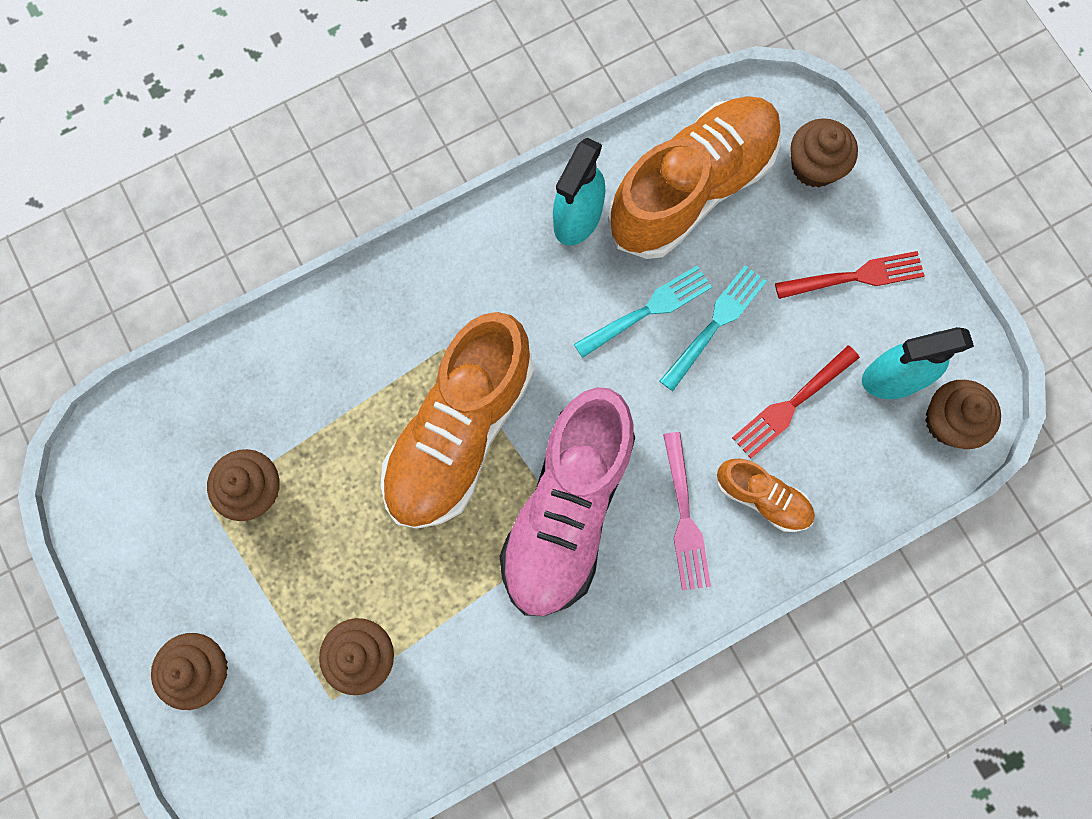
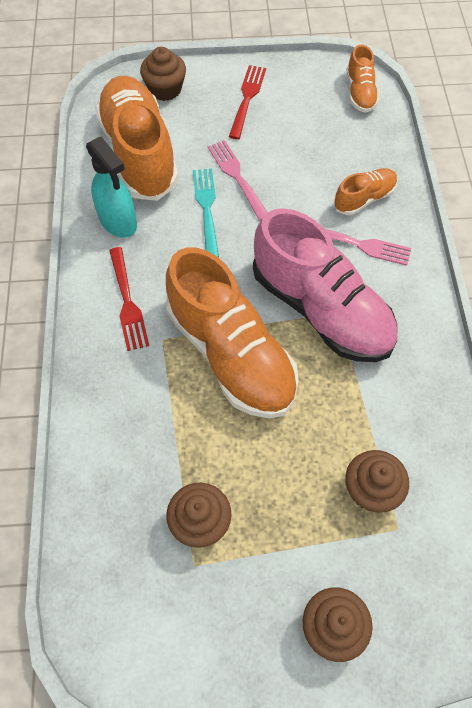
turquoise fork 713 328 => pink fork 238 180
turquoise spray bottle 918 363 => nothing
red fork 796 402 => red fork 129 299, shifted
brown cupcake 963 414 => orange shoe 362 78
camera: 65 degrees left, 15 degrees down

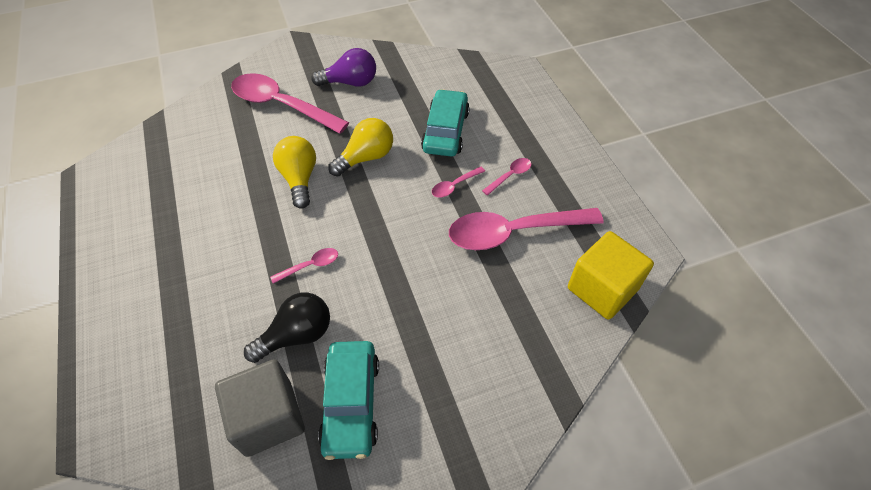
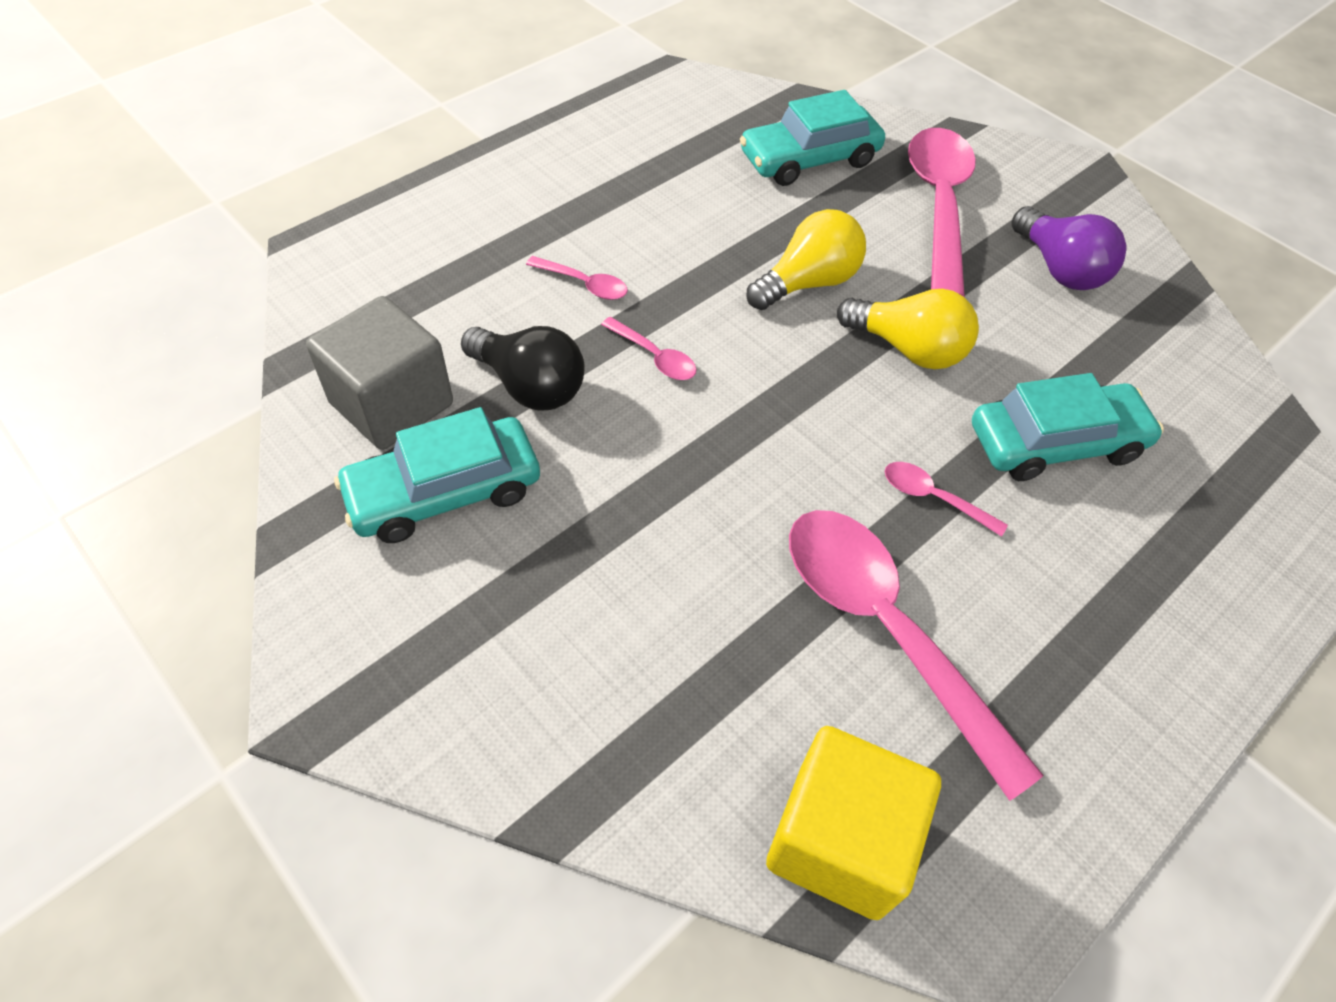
pink spoon 506 176 => pink spoon 577 278, shifted
nothing => turquoise car 812 138
camera: 65 degrees right, 0 degrees up

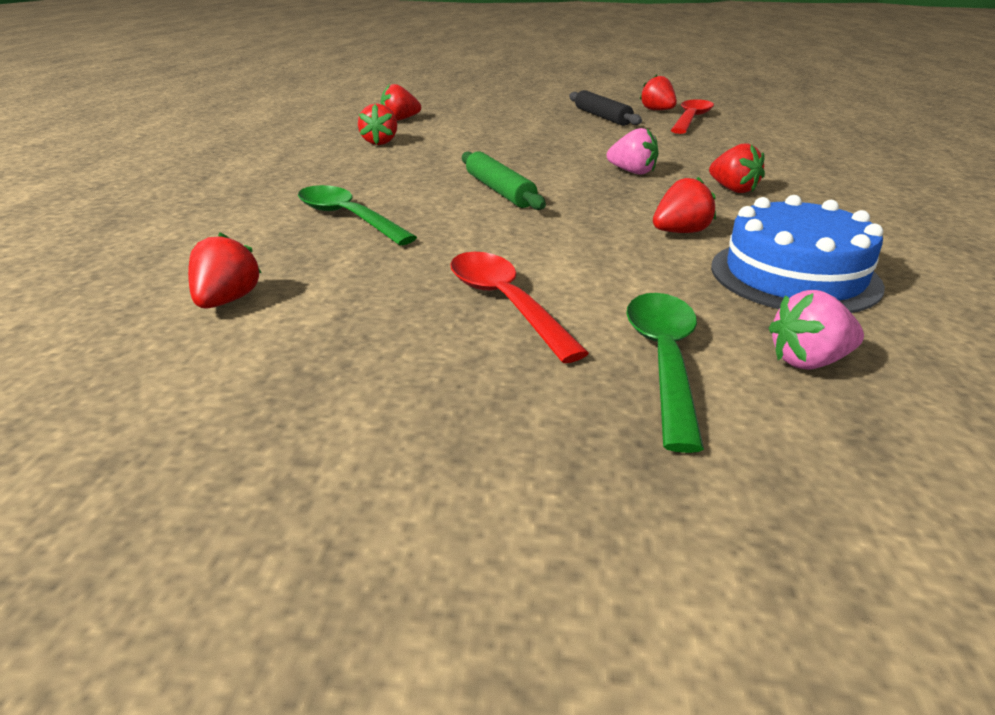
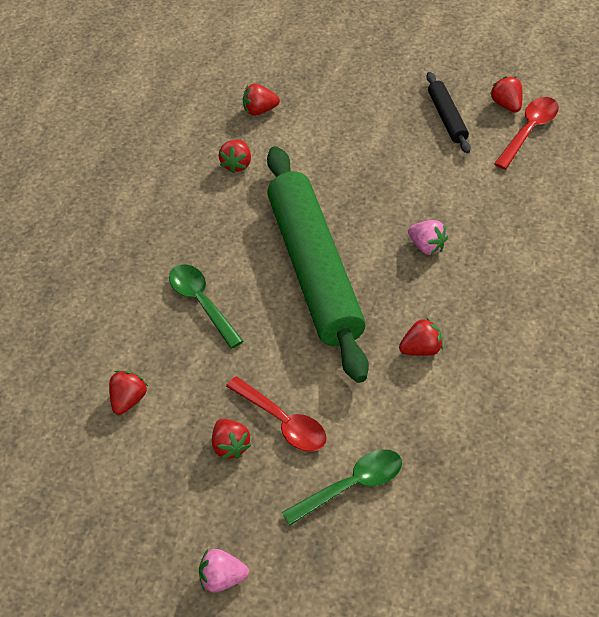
red strawberry 737 168 => red strawberry 231 439, shifted
green rolling pin 504 180 => green rolling pin 318 264, x2.37
blue cake 798 254 => nothing
red spoon 519 307 => red spoon 276 414, 150 degrees clockwise
pink strawberry 816 330 => pink strawberry 224 570, shifted
green spoon 665 373 => green spoon 342 487, 45 degrees clockwise
camera: 15 degrees right, 20 degrees up

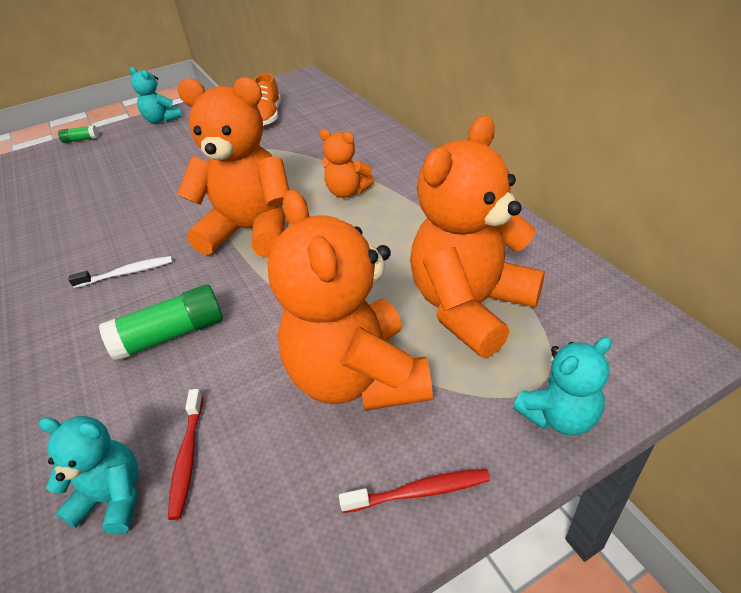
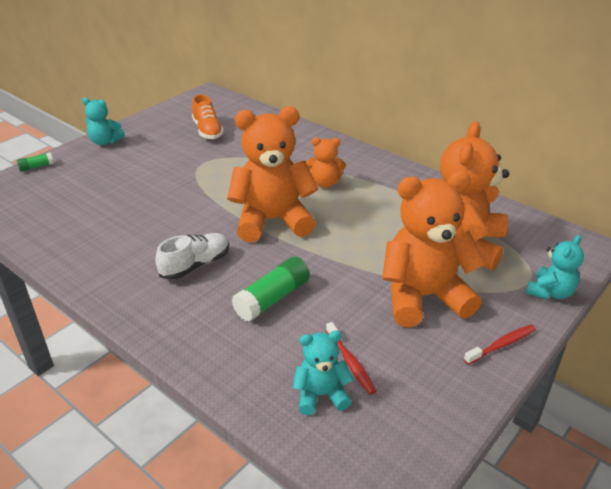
orange teddy bear 350 300 => orange teddy bear 434 249, 120 degrees clockwise
white toothbrush 120 272 => white shoe 192 256
camera: 25 degrees left, 5 degrees down

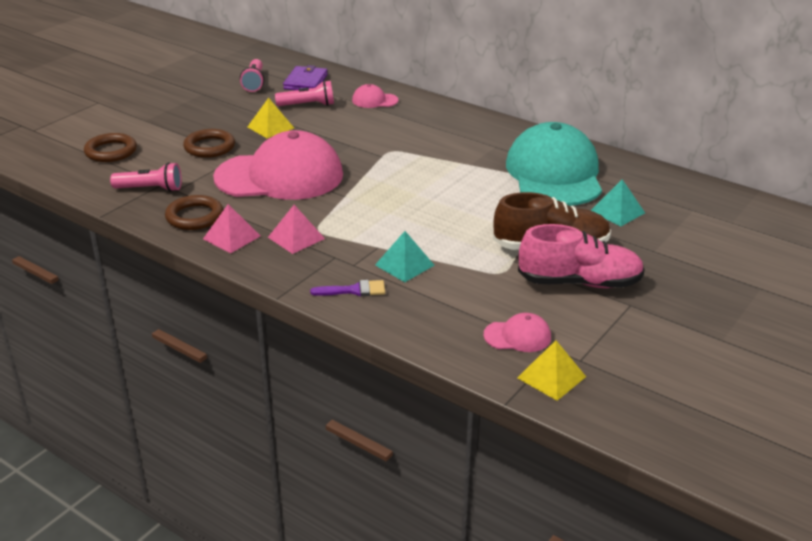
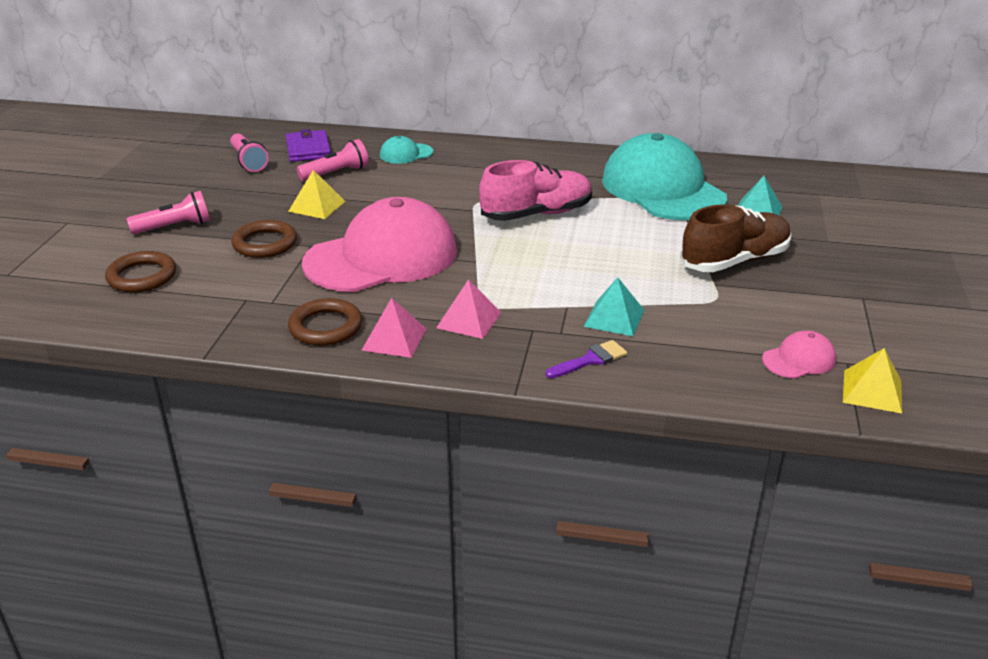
pink cap 375 96 => turquoise cap 406 150
pink flashlight 146 177 => pink flashlight 168 212, shifted
pink shoe 581 256 => pink shoe 535 190, shifted
camera: 25 degrees left, 0 degrees up

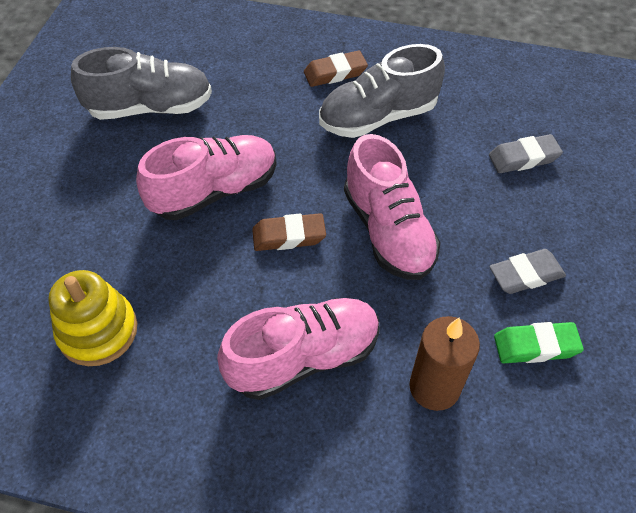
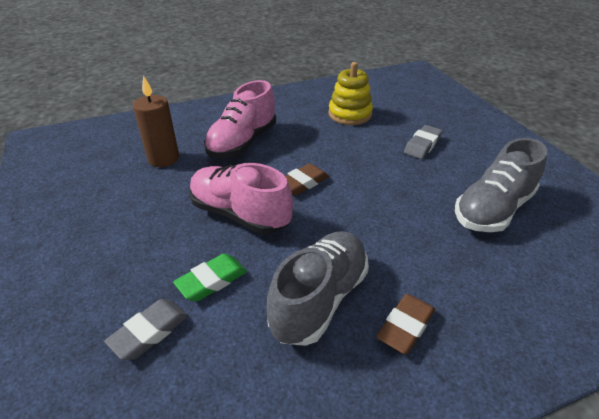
pink shoe 206 177 => nothing
grey eraser 527 271 => grey eraser 423 142, shifted
green eraser 539 342 => green eraser 210 277, shifted
camera: 145 degrees right, 15 degrees down

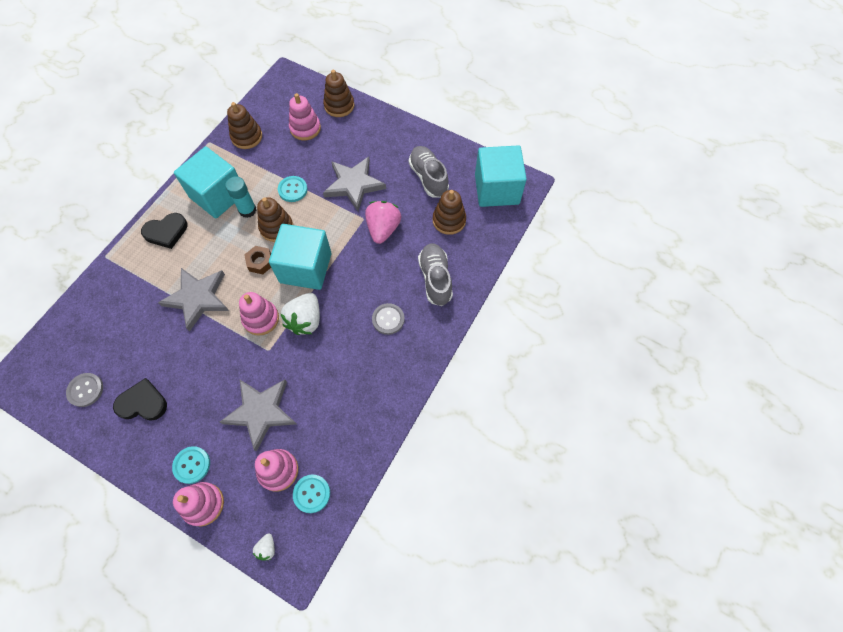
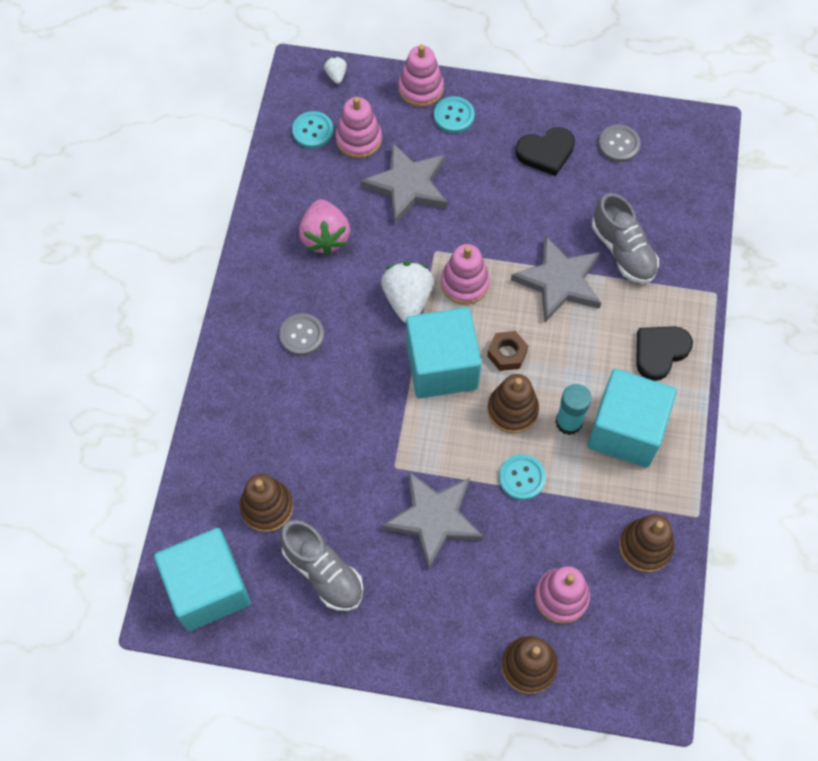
pink strawberry 383 222 => pink strawberry 324 227, shifted
grey shoe 435 274 => grey shoe 625 238, shifted
camera: 160 degrees right, 0 degrees up

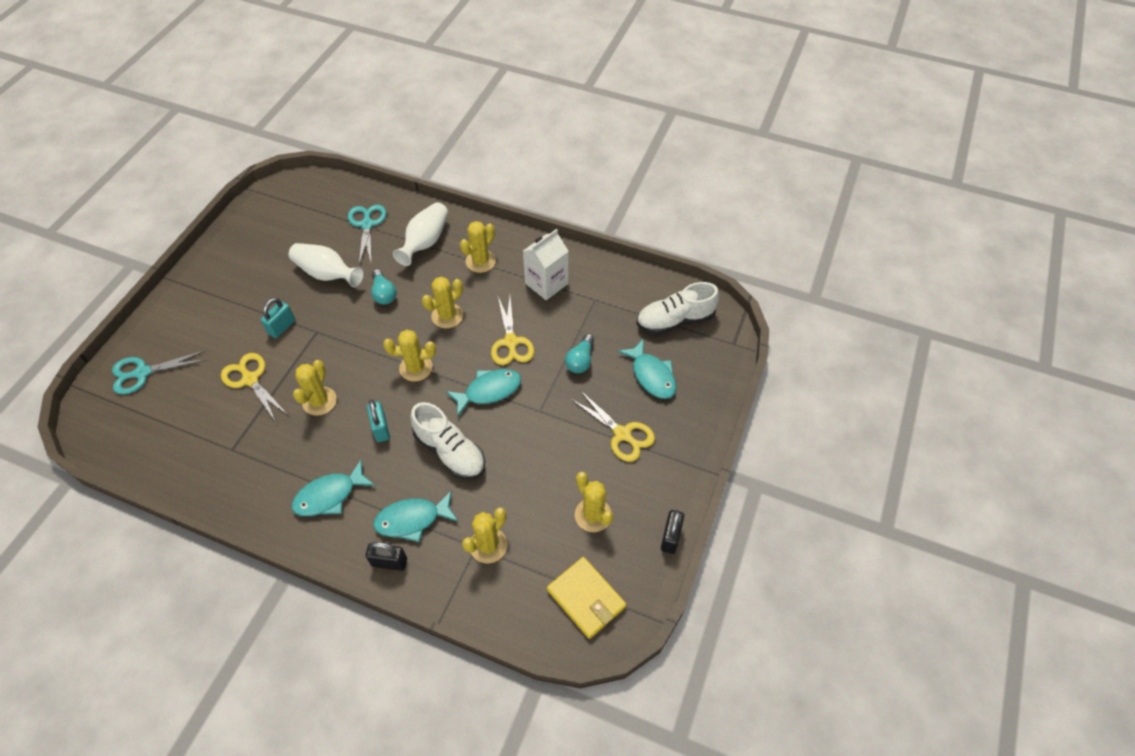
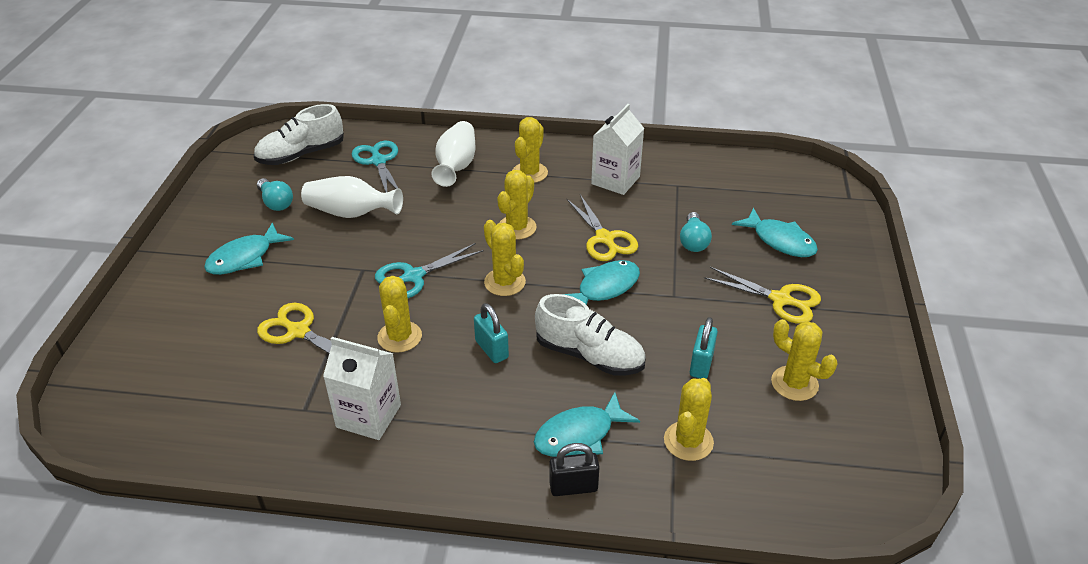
turquoise light bulb 384 287 => turquoise light bulb 275 194, shifted
white shoe 677 308 => white shoe 299 134, shifted
turquoise padlock 278 318 => turquoise padlock 704 348, shifted
yellow cactus 409 356 => yellow cactus 505 258, 75 degrees clockwise
turquoise scissors 159 372 => turquoise scissors 429 270, shifted
turquoise fish 333 488 => turquoise fish 249 248, shifted
black padlock 672 532 => nothing
yellow wallet 586 598 => nothing
nothing => white carton 362 388
camera: 15 degrees left, 15 degrees down

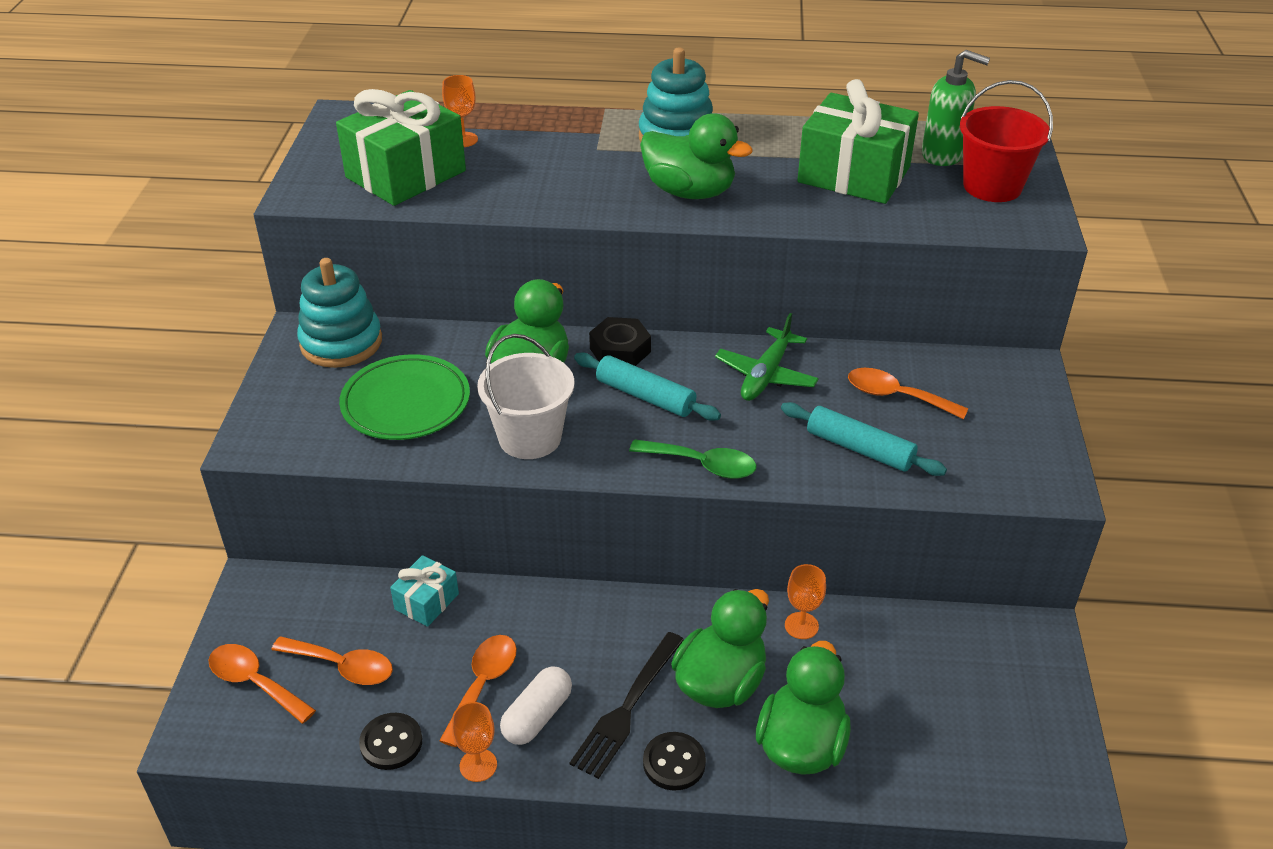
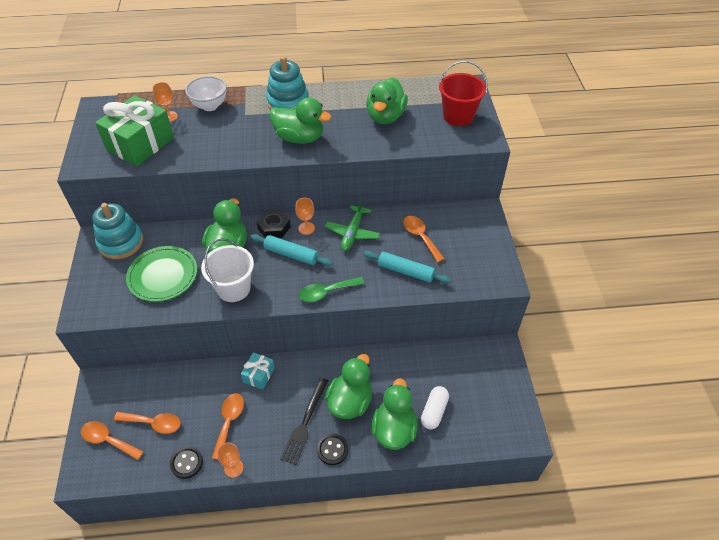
green soap dispenser 956 108 => nothing
green gift 858 141 => green duck 387 100
orange spoon 908 393 => orange spoon 423 239, 45 degrees clockwise
green spoon 692 459 => green spoon 332 289, 150 degrees clockwise
turquoise gift 424 591 => turquoise gift 258 371, shifted
orange goblet 805 601 => orange goblet 305 216, shifted
white capsule 536 705 => white capsule 435 407, shifted
nothing => white bowl 206 93
camera: 10 degrees left, 10 degrees up

